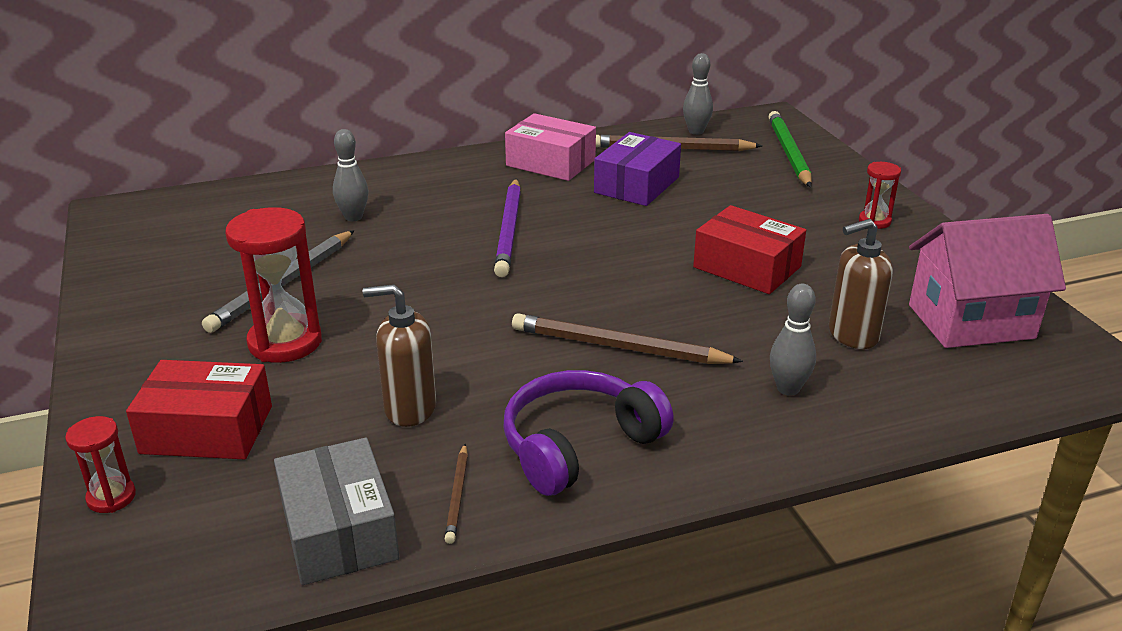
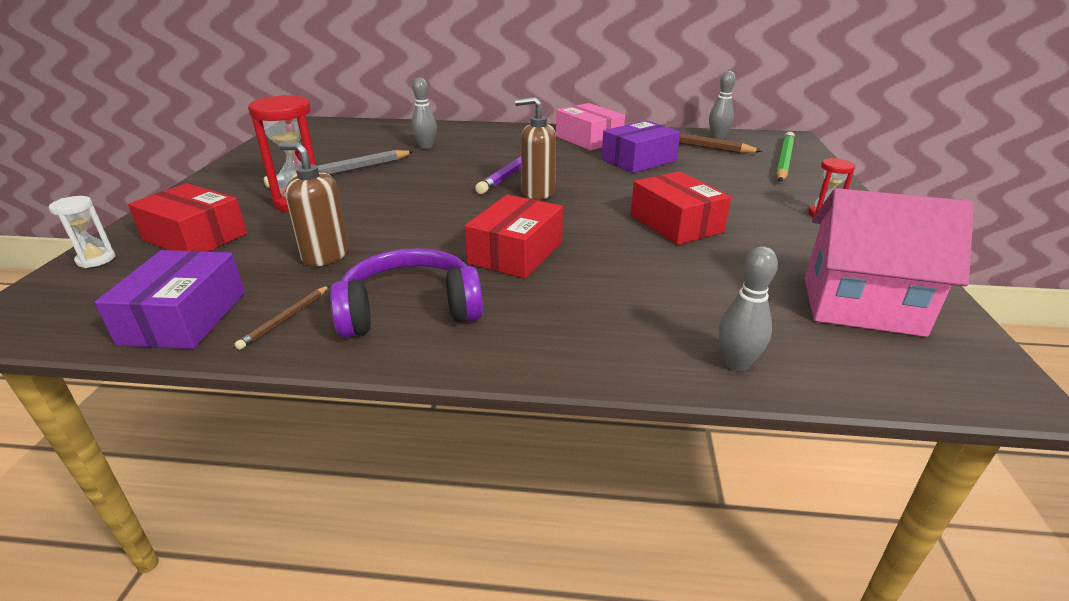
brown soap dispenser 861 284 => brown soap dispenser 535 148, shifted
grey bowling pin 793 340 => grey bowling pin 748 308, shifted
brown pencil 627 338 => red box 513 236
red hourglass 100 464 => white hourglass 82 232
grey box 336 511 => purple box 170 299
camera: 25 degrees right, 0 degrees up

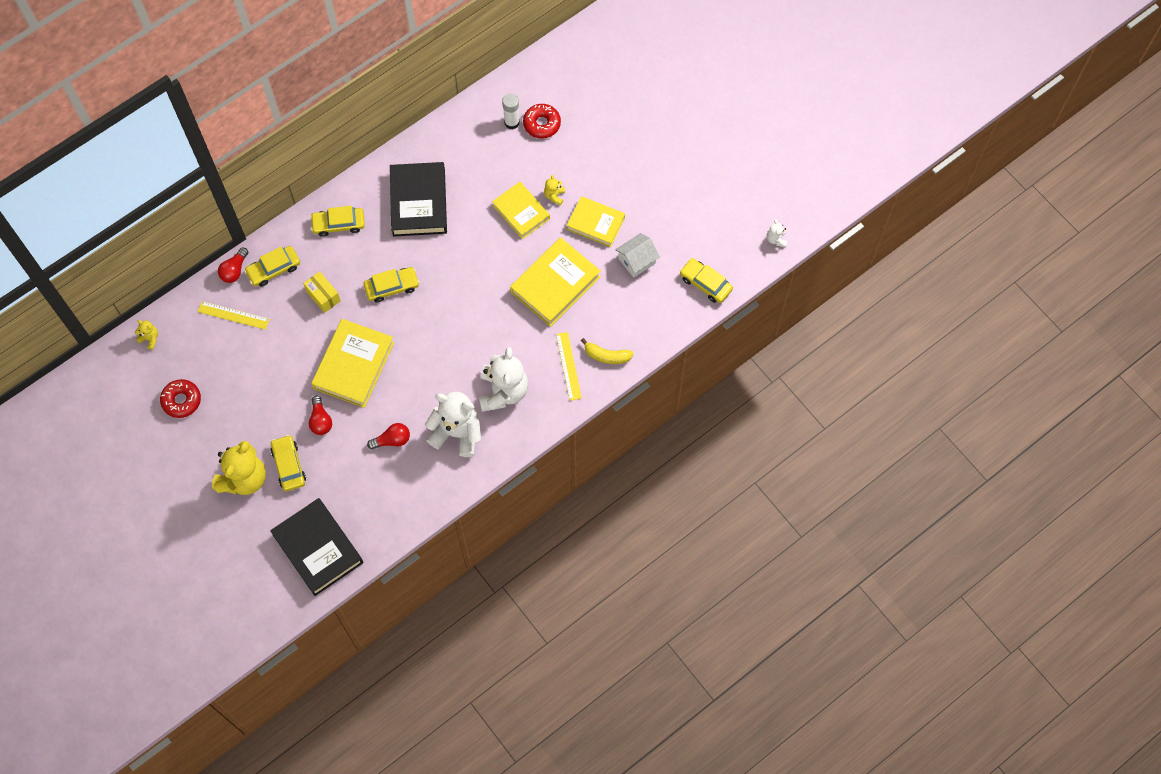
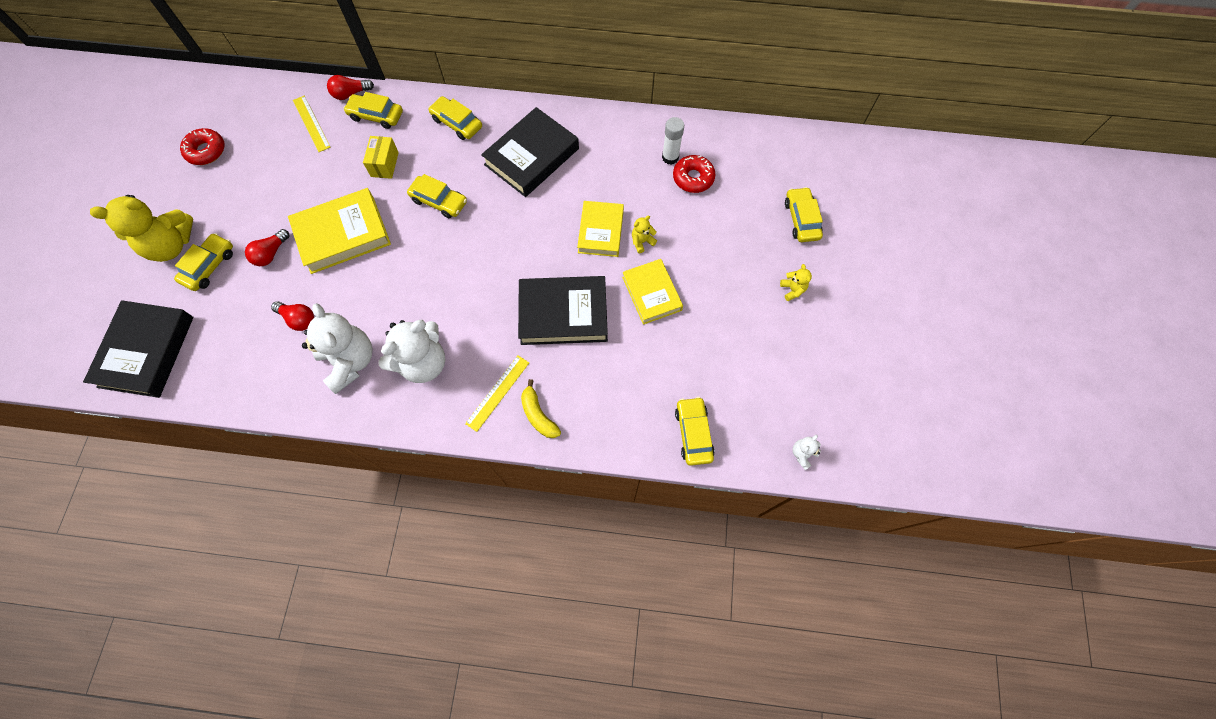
white house 637 255 => nothing
yellow book 555 282 => black book 563 310
yellow teddy bear 146 335 => yellow teddy bear 796 282, shifted
nothing => yellow car 804 214
camera: 45 degrees right, 0 degrees up

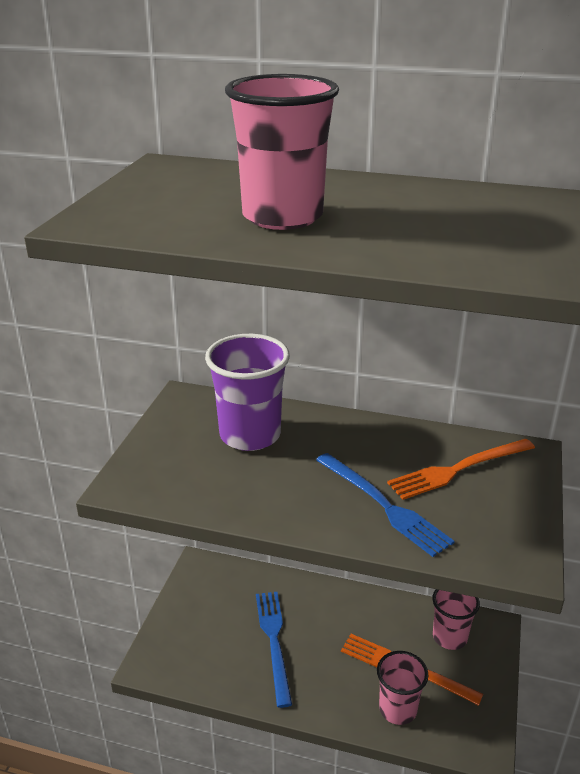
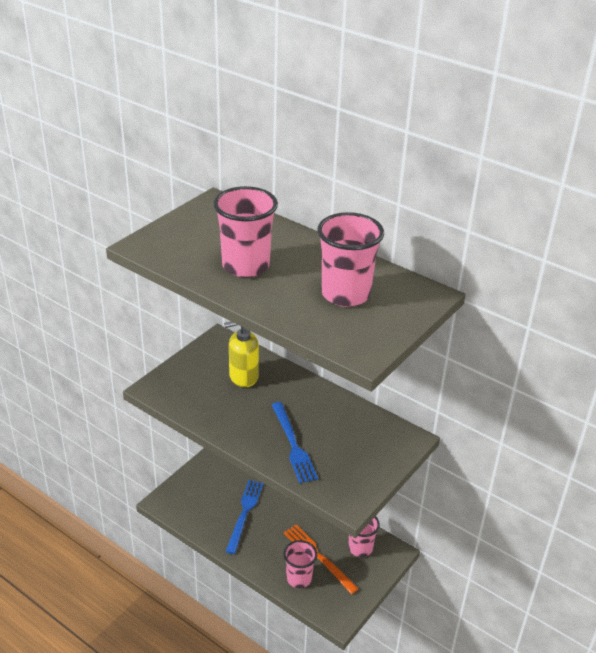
purple cup 247 392 => yellow soap dispenser 241 354
orange fork 461 469 => nothing
nothing => pink cup 350 259
camera: 20 degrees right, 5 degrees up

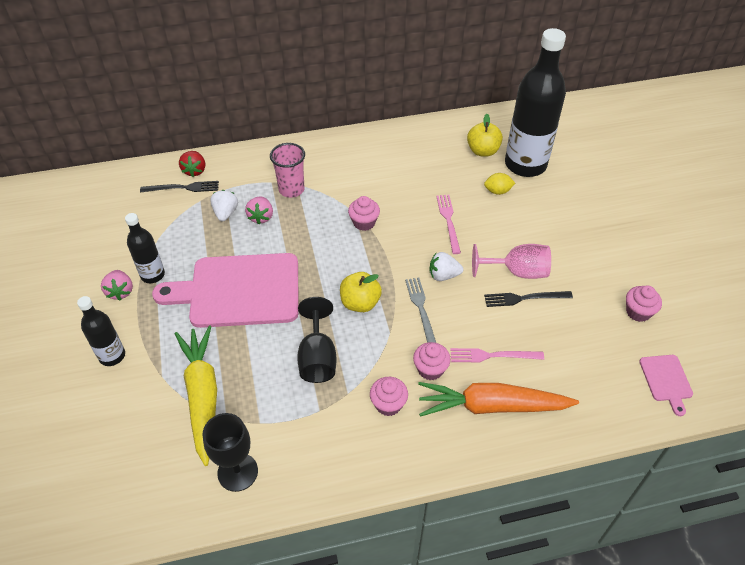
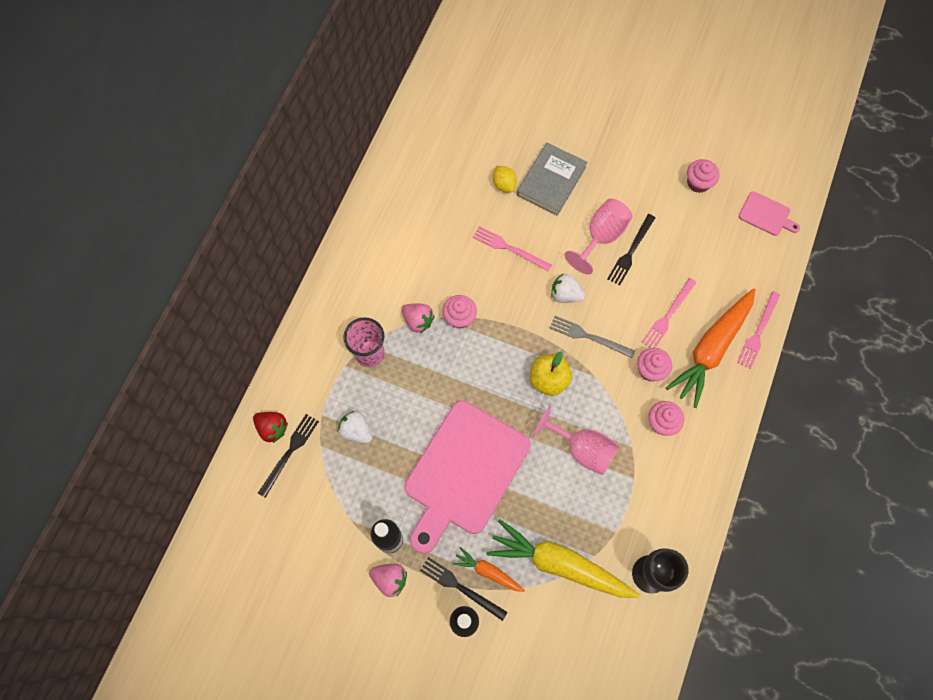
black bottle 535 102 => nothing
yellow apple 485 135 => nothing
yellow lemon 499 184 => yellow lemon 505 179, 60 degrees counterclockwise
pink strawberry 259 210 => pink strawberry 417 318, shifted
white strawberry 446 266 => white strawberry 568 288, 75 degrees clockwise
black goblet 317 340 => pink goblet 576 440
nothing => grey book 552 179
nothing => pink fork 758 330
nothing => orange carrot 488 569
nothing => black fork 464 589
camera: 55 degrees left, 20 degrees up

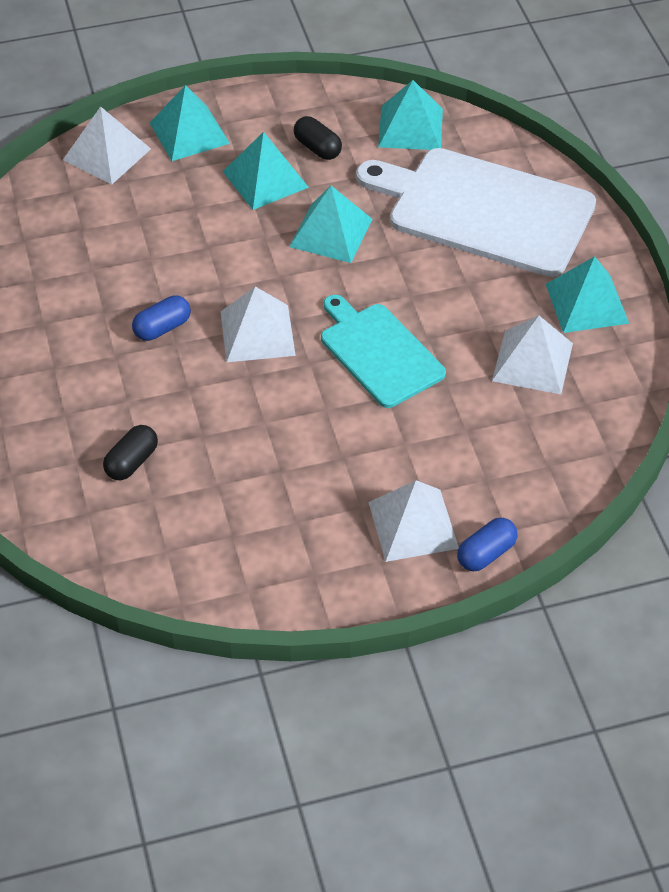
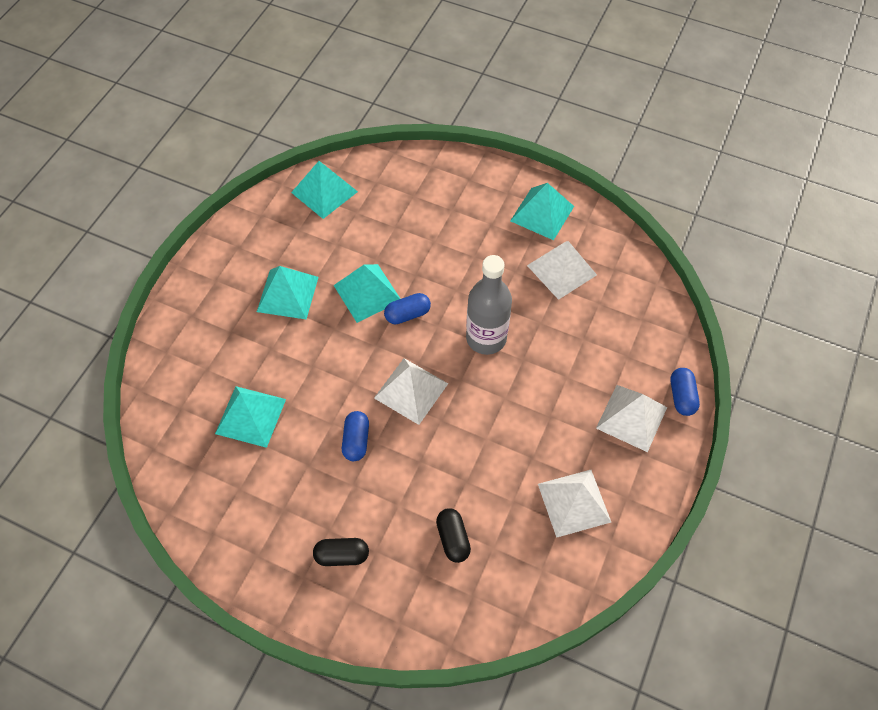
turquoise pyramid 190 123 => turquoise pyramid 250 417, shifted
white pyramid 107 145 => white pyramid 574 504, shifted
black capsule 318 138 => black capsule 341 552, shifted
white cutting board 476 212 => nothing
turquoise cutting board 383 351 => grey bottle 489 305
nothing => blue capsule 407 308
camera: 50 degrees left, 10 degrees up

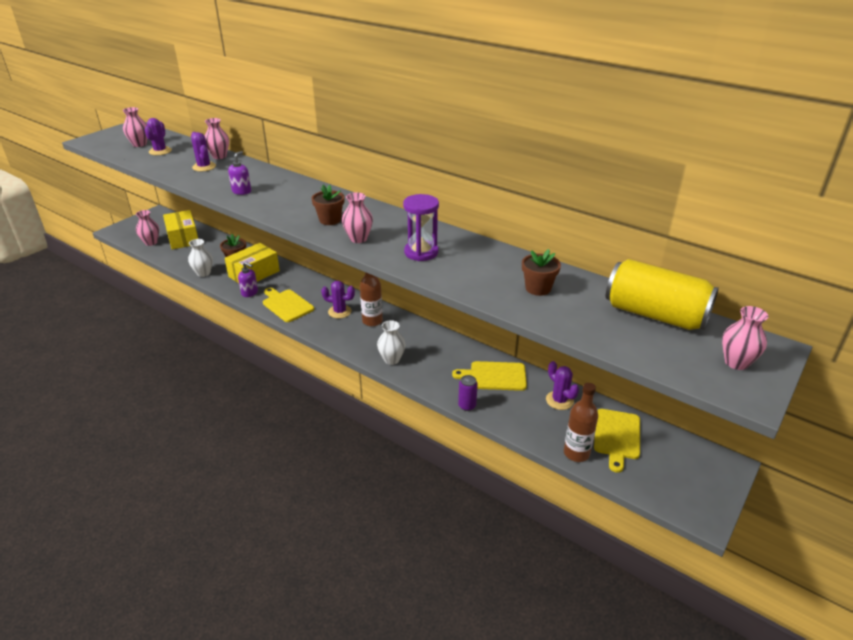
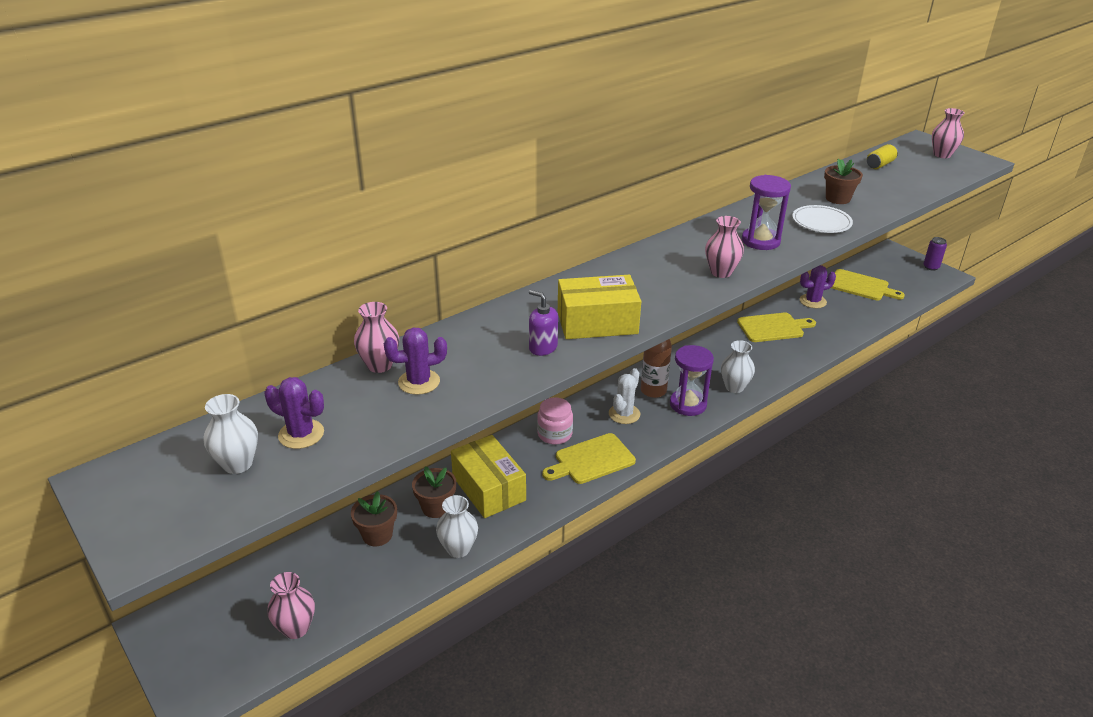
pink vase 135 127 => white vase 231 434
brown flower pot 327 205 => brown flower pot 374 518, shifted
yellow box 180 229 => yellow box 599 307, shifted
yellow can 662 294 => yellow can 882 156, x0.43
purple soap dispenser 248 279 => nothing
purple cactus 338 299 => white cactus 624 396
yellow cutting board 489 376 => yellow cutting board 776 327, 120 degrees counterclockwise
purple can 468 393 => purple can 935 254, shifted
brown bottle 581 422 => nothing
nothing => white plate 822 219
nothing => purple hourglass 692 380
nothing => pink jar 555 421
camera: 75 degrees left, 0 degrees up

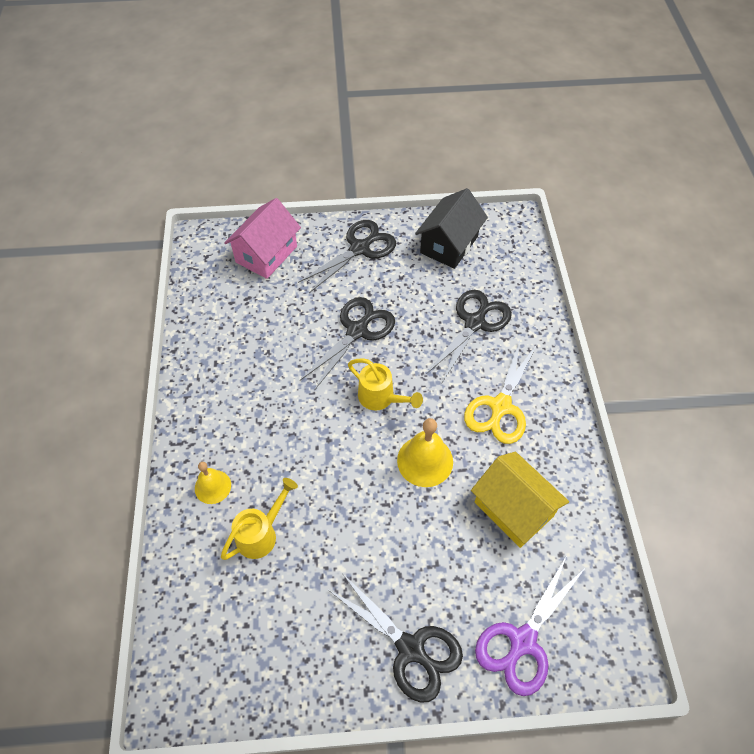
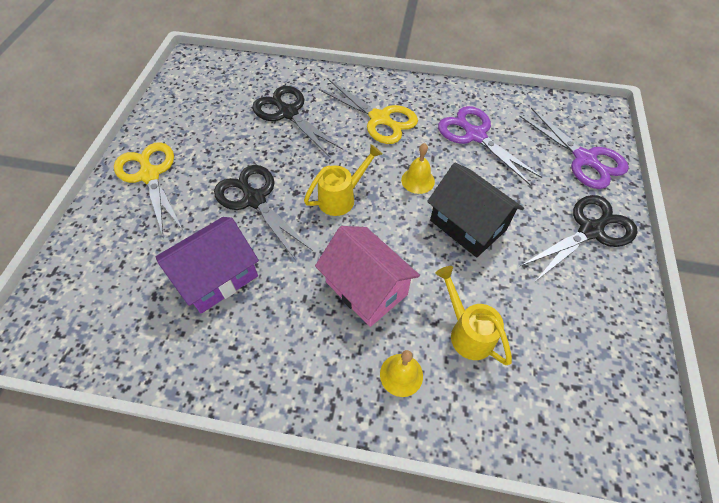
black house 451 228 => black house 475 210, shifted
pink house 262 238 => pink house 367 276, shifted
black scissors 347 256 => yellow scissors 148 189
yellow bell 425 452 => yellow bell 418 168, x0.64
yellow house 520 500 => purple scissors 490 146
nothing => purple house 207 265
camera: 75 degrees left, 0 degrees up

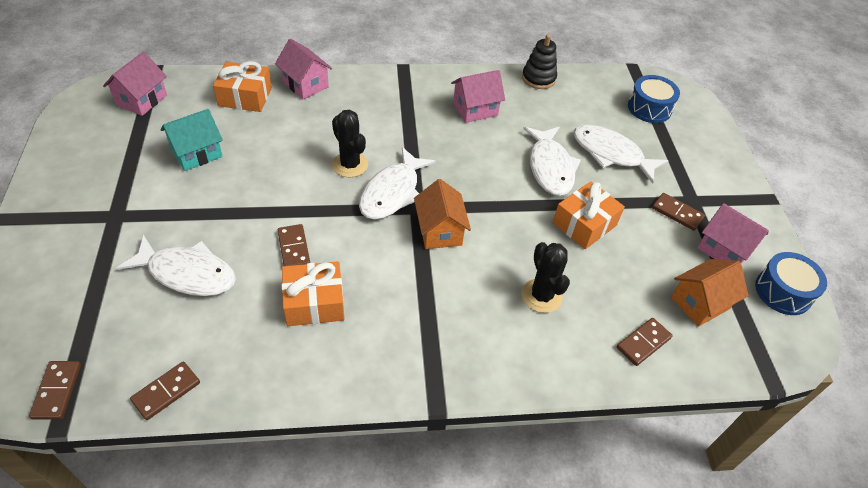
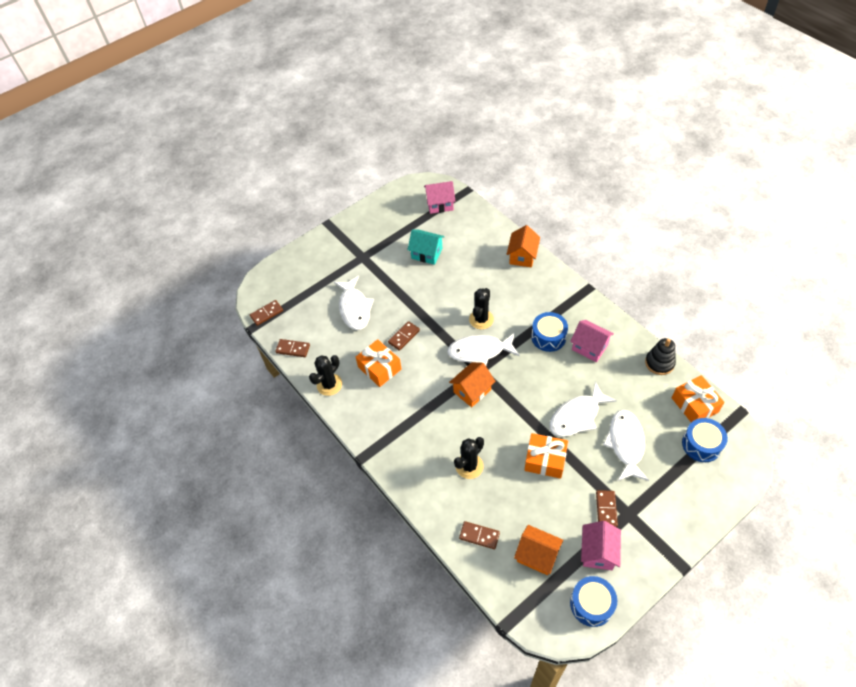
pink house 303 69 => orange house 523 246
orange gift 242 86 => orange gift 698 398, shifted
nothing => blue drum 549 332
nothing => black cactus 325 375
camera: 65 degrees right, 5 degrees up

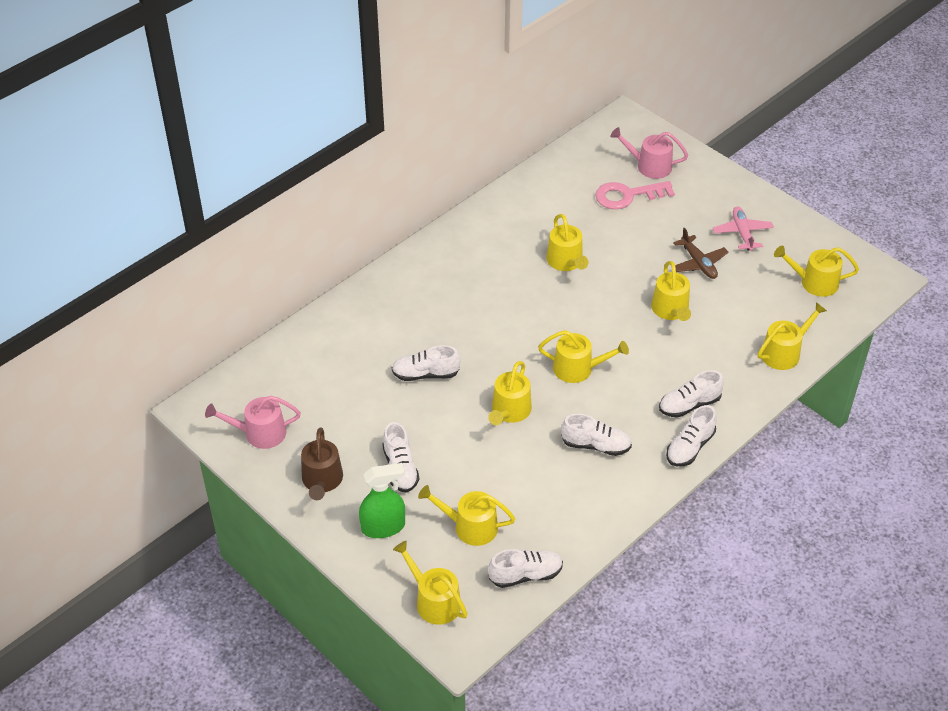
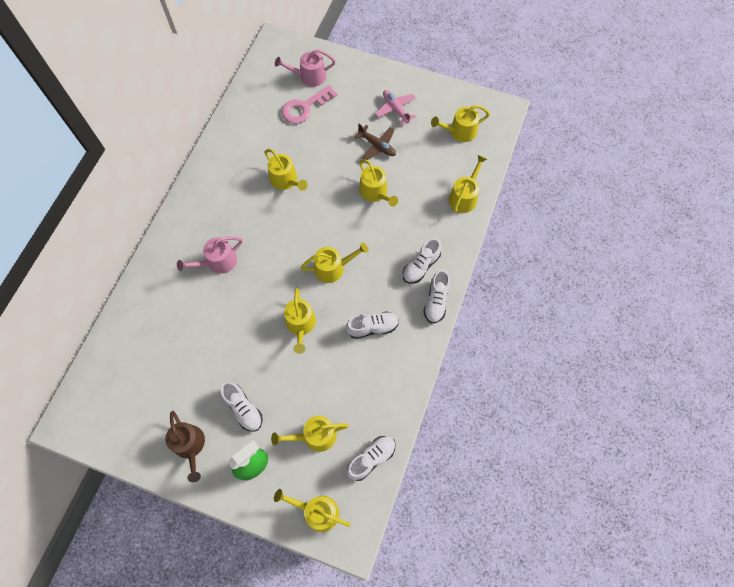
white shoe 426 363 => nothing
pink watering can 253 422 => pink watering can 210 255, shifted
camera: 25 degrees left, 20 degrees up

